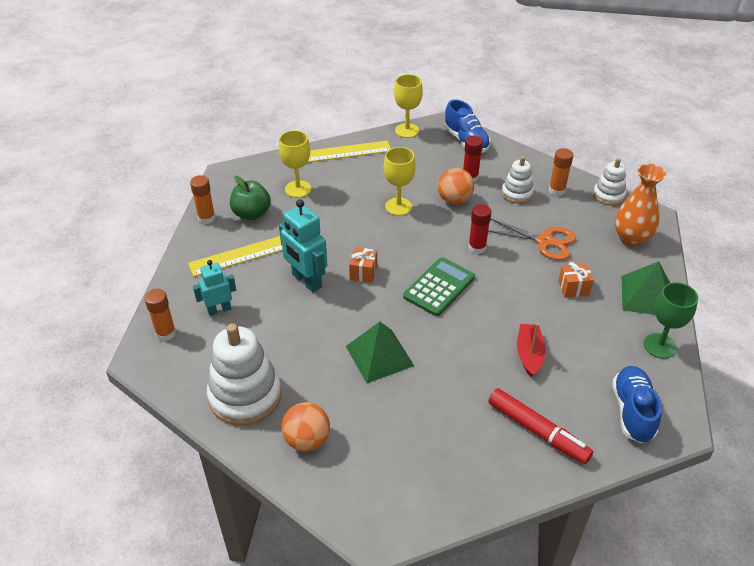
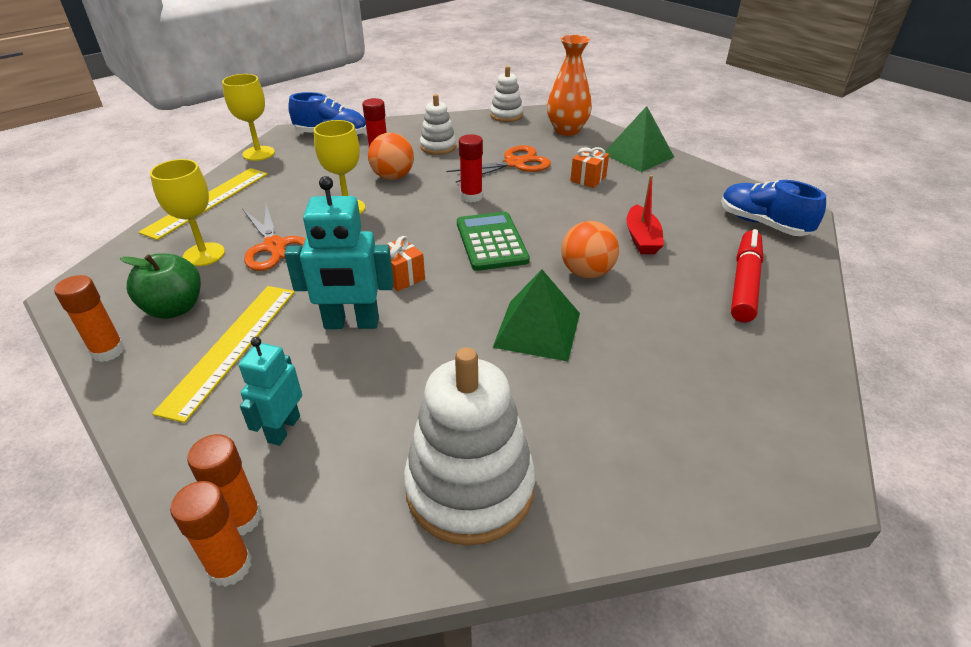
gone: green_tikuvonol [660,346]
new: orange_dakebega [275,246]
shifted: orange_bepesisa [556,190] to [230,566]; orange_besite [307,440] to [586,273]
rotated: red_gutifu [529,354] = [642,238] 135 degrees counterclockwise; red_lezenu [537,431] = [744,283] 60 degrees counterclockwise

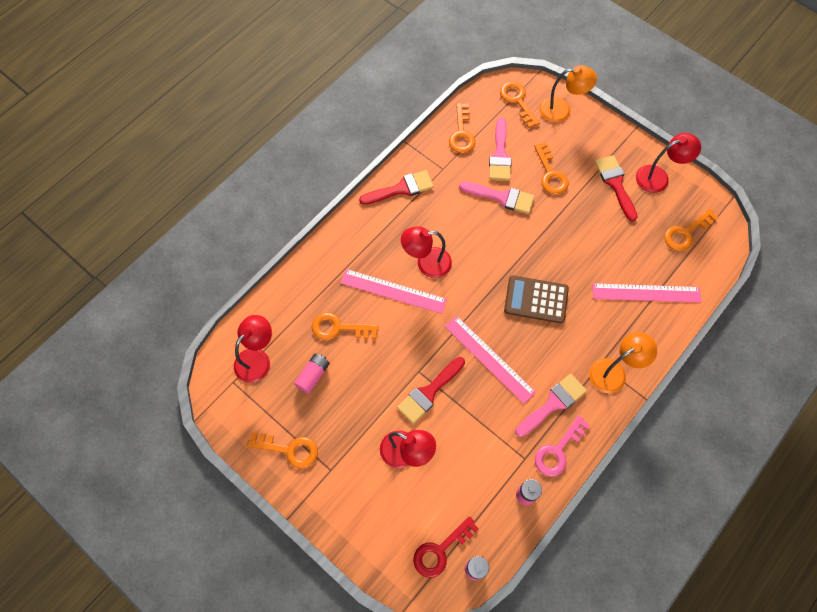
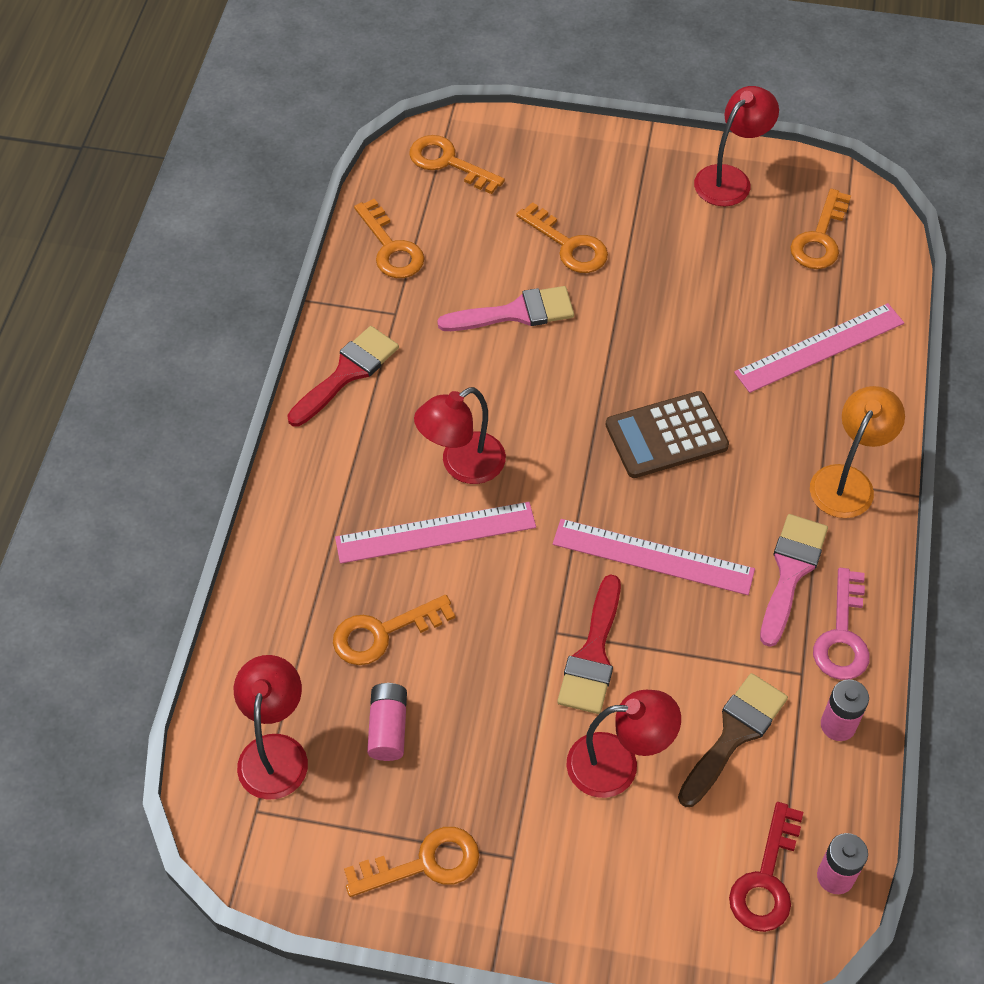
gone: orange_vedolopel [561,110]; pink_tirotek [500,155]; red_tirotek [615,184]
new: brown_tirotek [734,734]

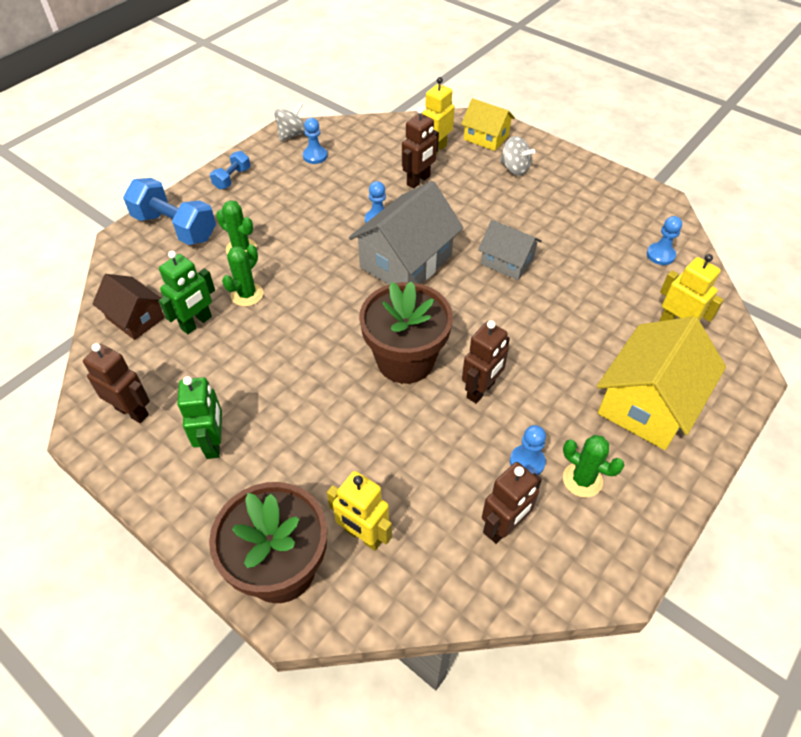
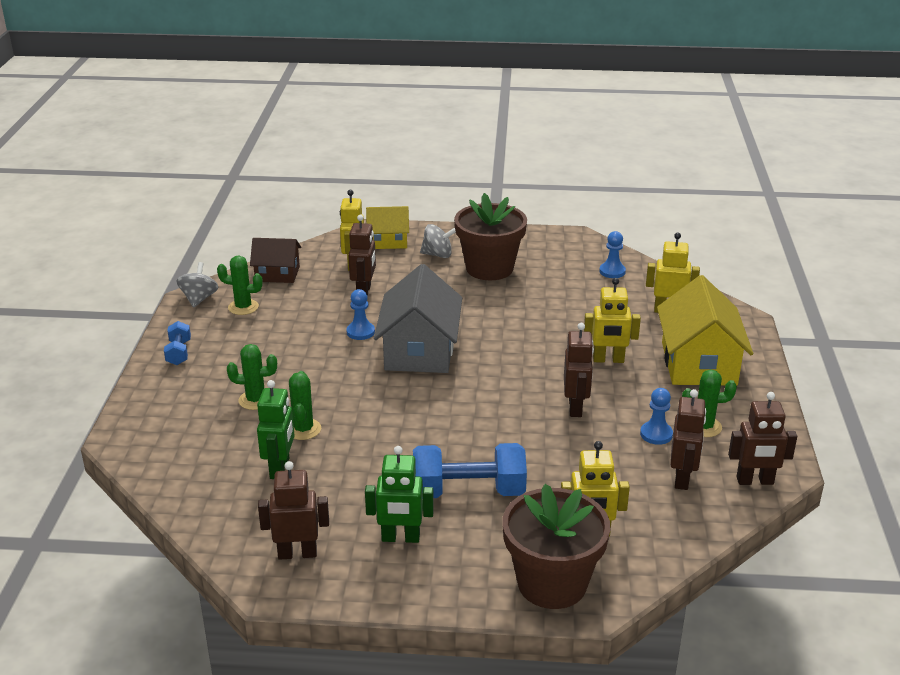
gone: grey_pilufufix [507,262]
new: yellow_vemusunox [608,360]; brown_vemusunox [755,481]
shifted: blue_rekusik [175,227] to [468,491]; brown_pilufufix [135,318] to [277,274]; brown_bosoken [405,360] to [489,268]
swapped: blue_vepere [315,156] to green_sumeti [243,307]
rotated: green_vemusunox [214,443] = [400,538] 135 degrees clockwise

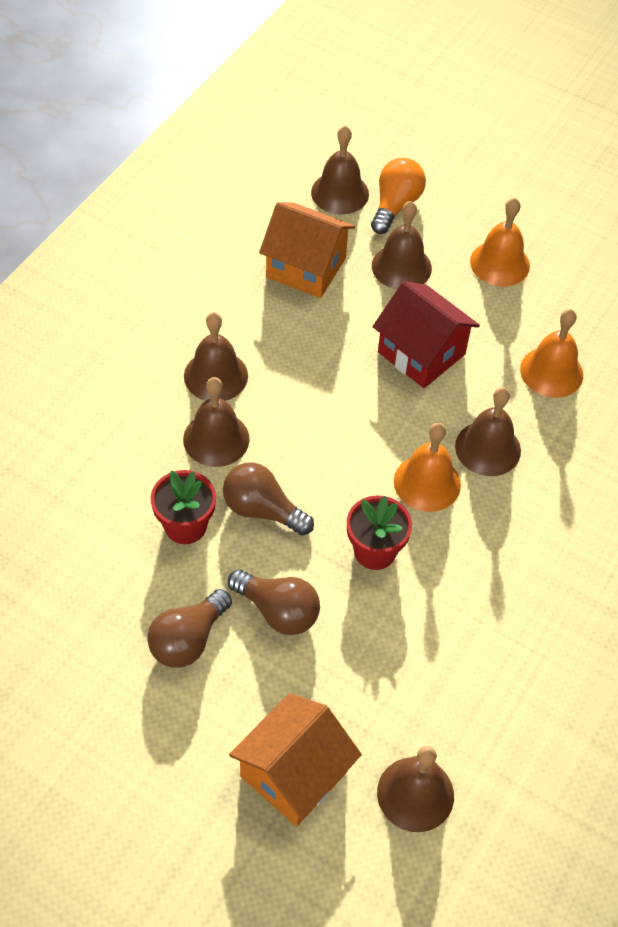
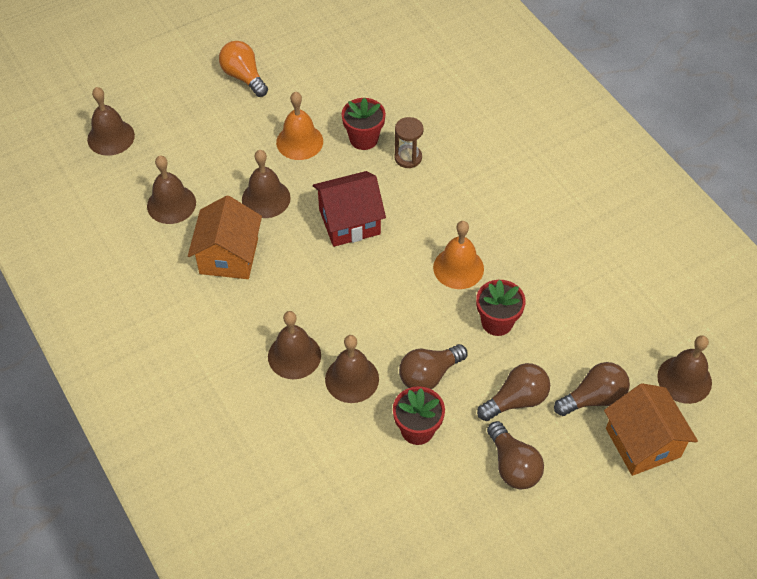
new: red_bosoken [363,139]; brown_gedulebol [593,398]
shifted: orange_gedulebol [395,205] to [244,77]; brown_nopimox [488,448] to [111,137]
swapped: orange_nopimox [551,372] to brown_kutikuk [408,157]
rotated: orange_pilufufix [306,267] = [229,256] 45 degrees counterclockwise

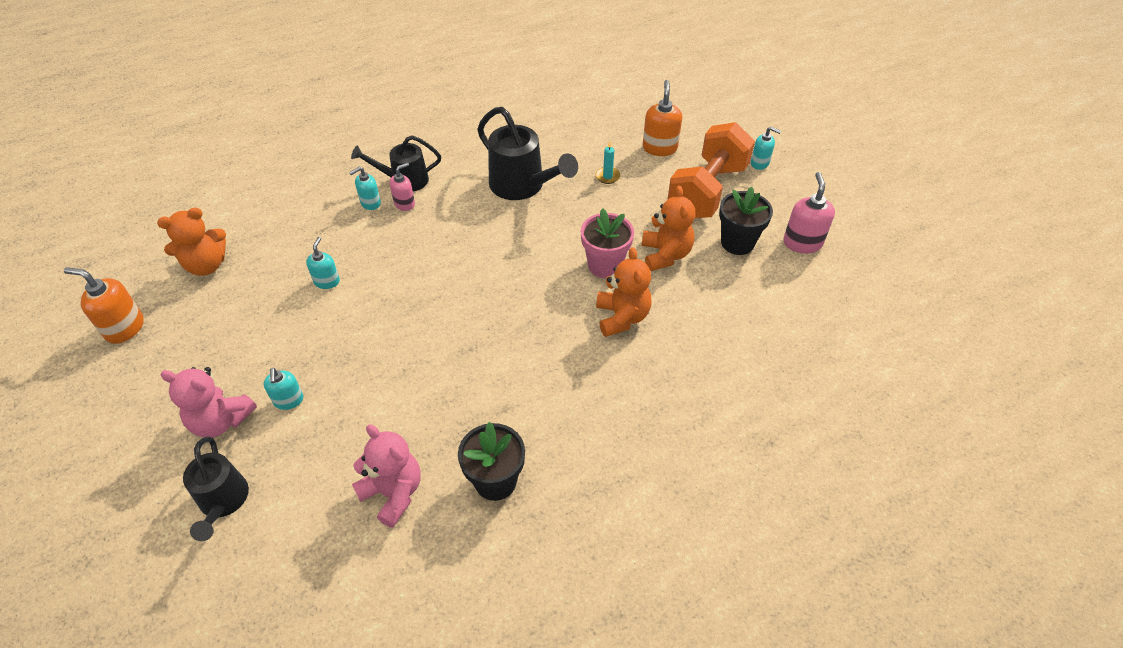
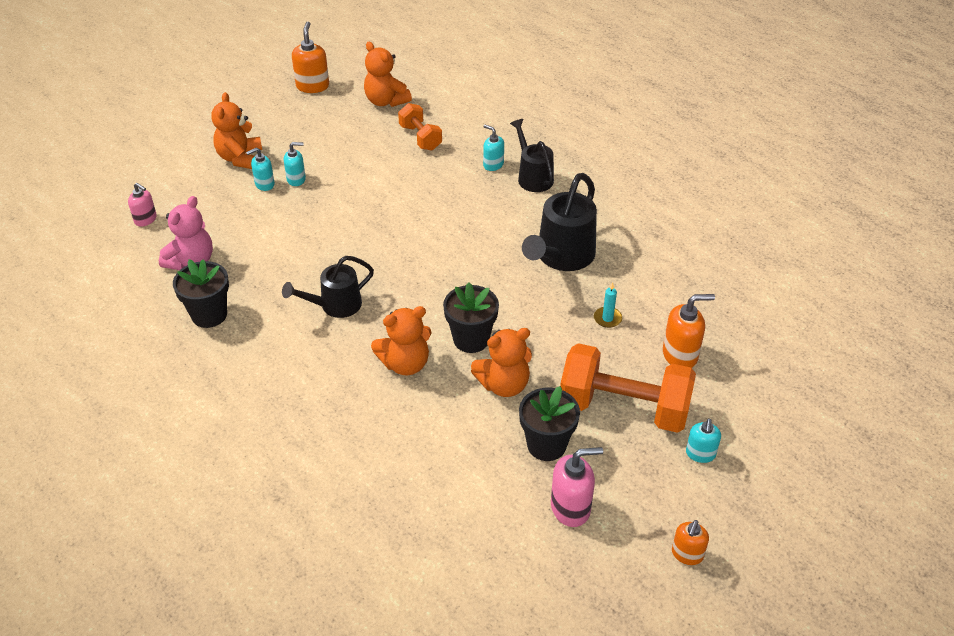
new: orange_rekusik [420,137]; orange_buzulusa [687,554]
shifted: pink_buzulusa [404,204] to [145,219]; turquoise_buzulusa [327,281] to [296,179]; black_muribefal [223,502] to [335,306]
repainted: pink_bosoken [605,265] to black_bosoken [471,339]; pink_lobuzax [221,421] to orange_lobuzax [240,158]

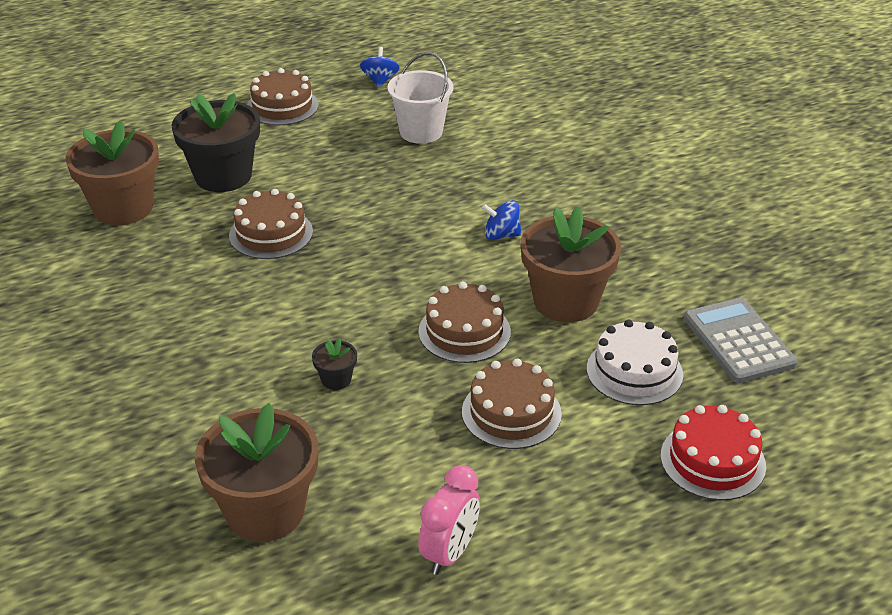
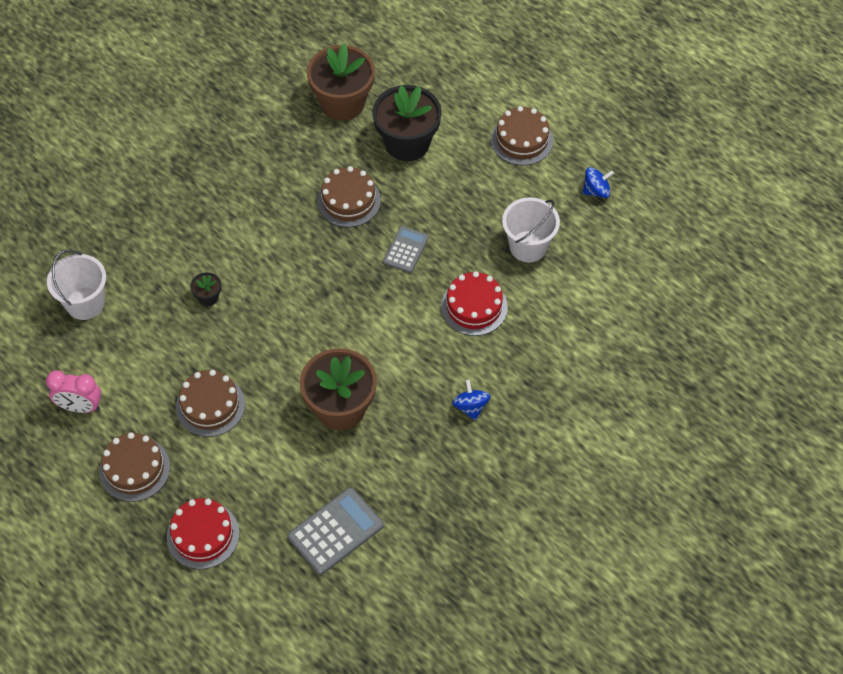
gone: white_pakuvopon [634,371]
new: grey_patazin [406,250]; red_pakuvopon [474,307]
shifted: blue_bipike [501,235] to [470,407]; brown_pakuvopon [464,331] to [134,469]
swapped: brown_bosoken [265,511] to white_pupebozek [85,303]

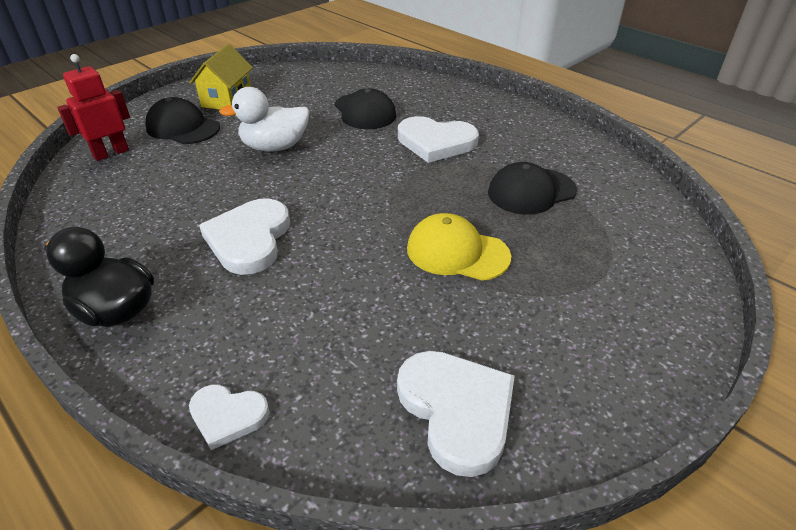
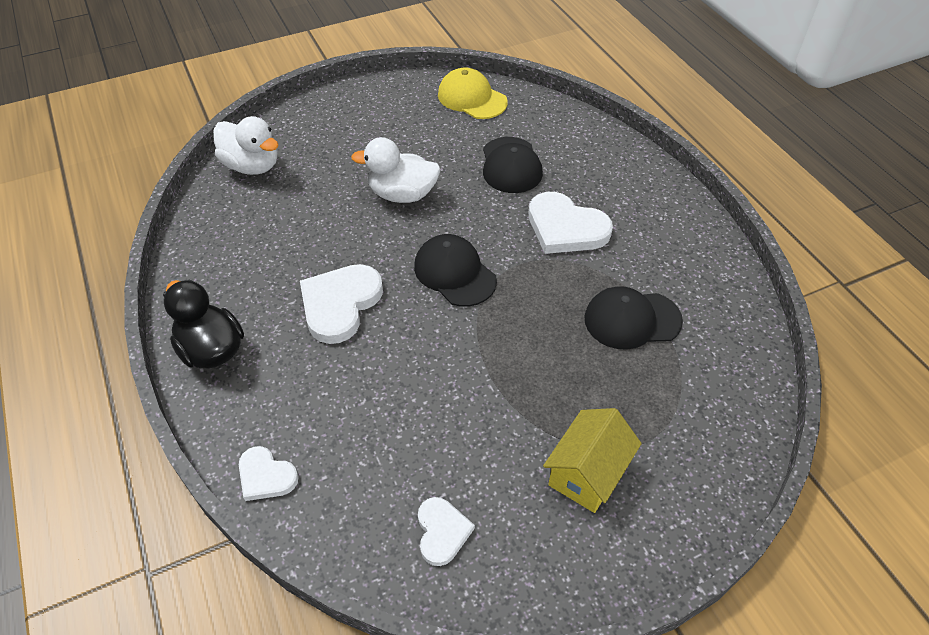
shifted: yellow_pilufufix [227,99] to [587,473]; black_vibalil [182,127] to [454,273]; yellow_vibalil [457,252] to [472,98]
swapped: red_vemusunox [111,153] to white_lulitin [252,166]
scaled: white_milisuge [457,410] = [442,532] x0.57

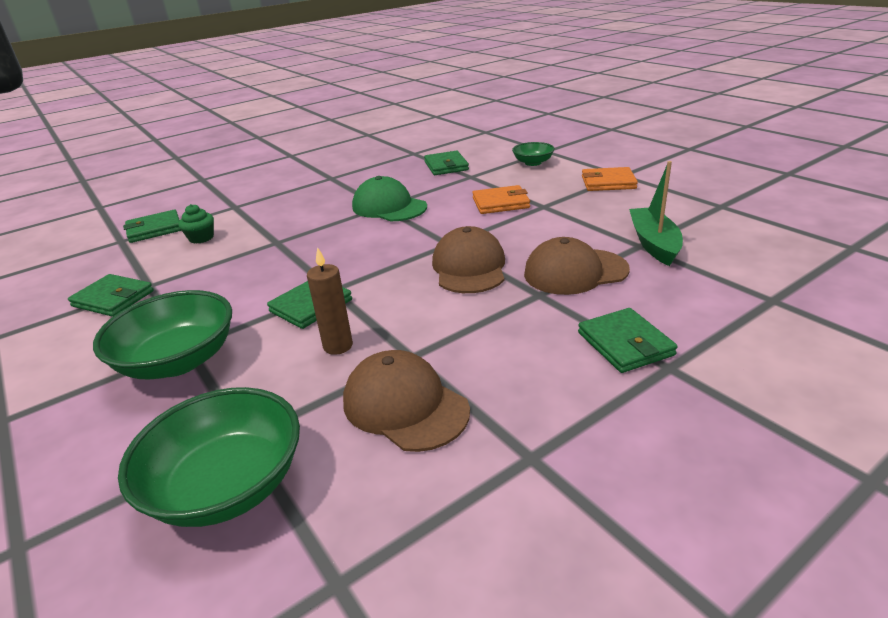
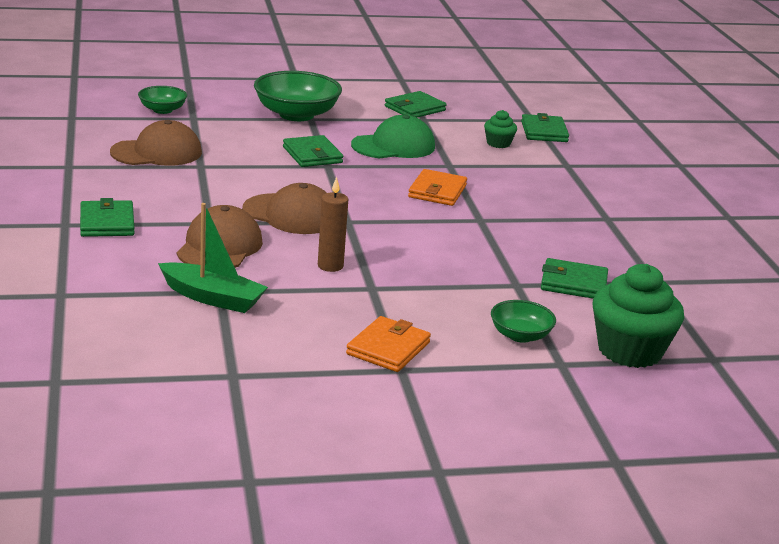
new: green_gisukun [629,350]
shifted: green_vibalil [389,207] to [393,146]; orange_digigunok [500,203] to [437,191]; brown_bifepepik [338,346] to [330,266]
rotated: green_digigunok [625,344] = [107,223] 75 degrees clockwise
scaled: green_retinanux [227,485] = [162,110] x0.55

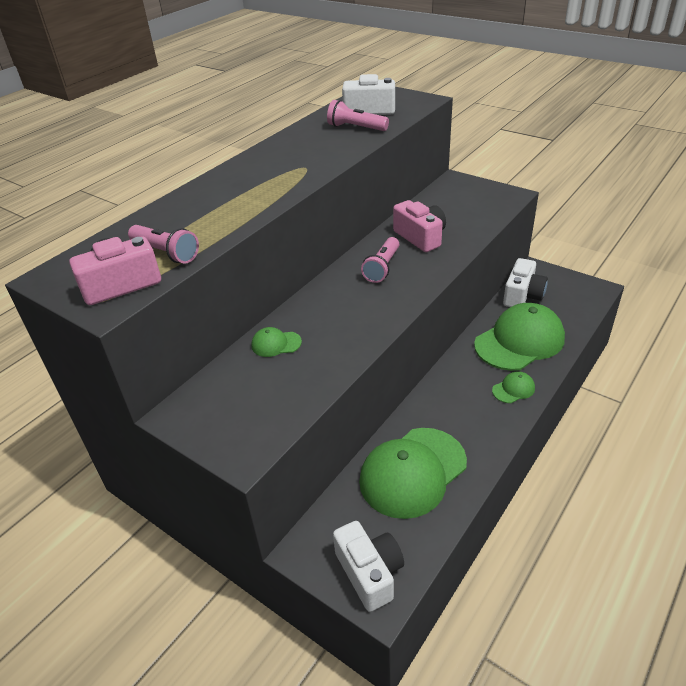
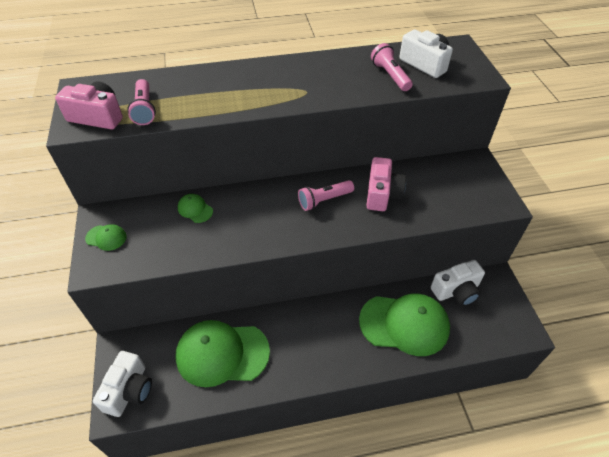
shifted: green_vibalil [513,389] to [106,237]

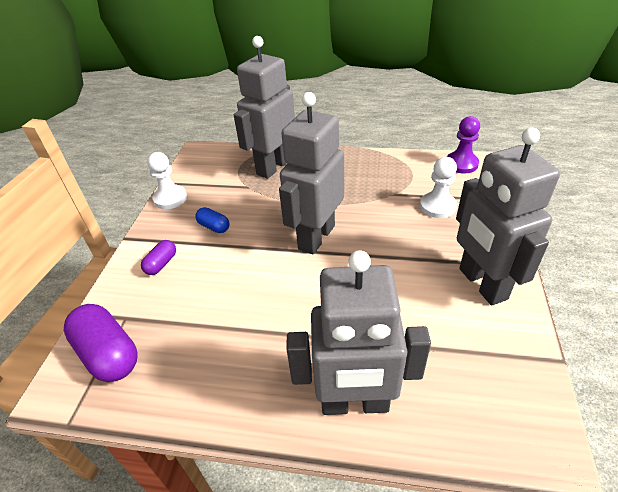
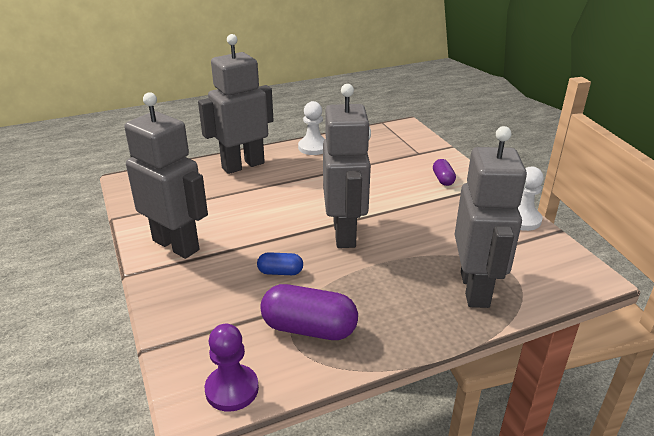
shifted: white_vepere [437,206] to [313,147]; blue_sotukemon [214,227] to [280,272]; purple_sotukemon [108,354] to [309,328]

